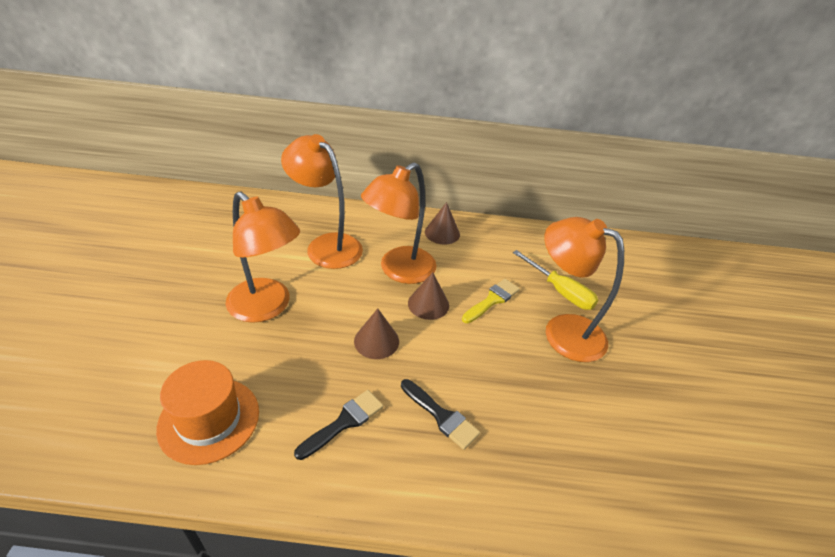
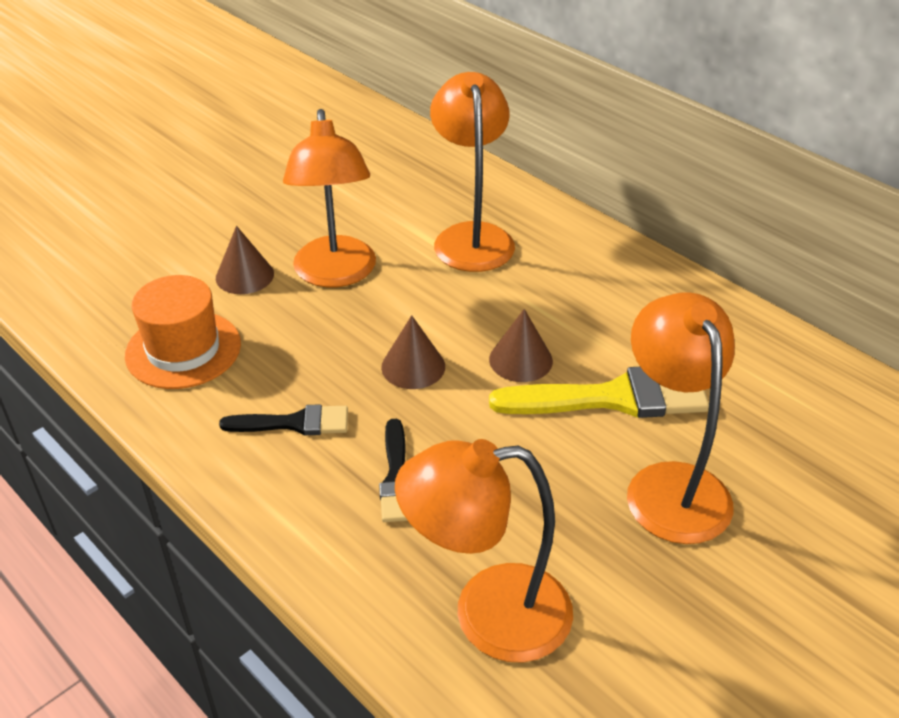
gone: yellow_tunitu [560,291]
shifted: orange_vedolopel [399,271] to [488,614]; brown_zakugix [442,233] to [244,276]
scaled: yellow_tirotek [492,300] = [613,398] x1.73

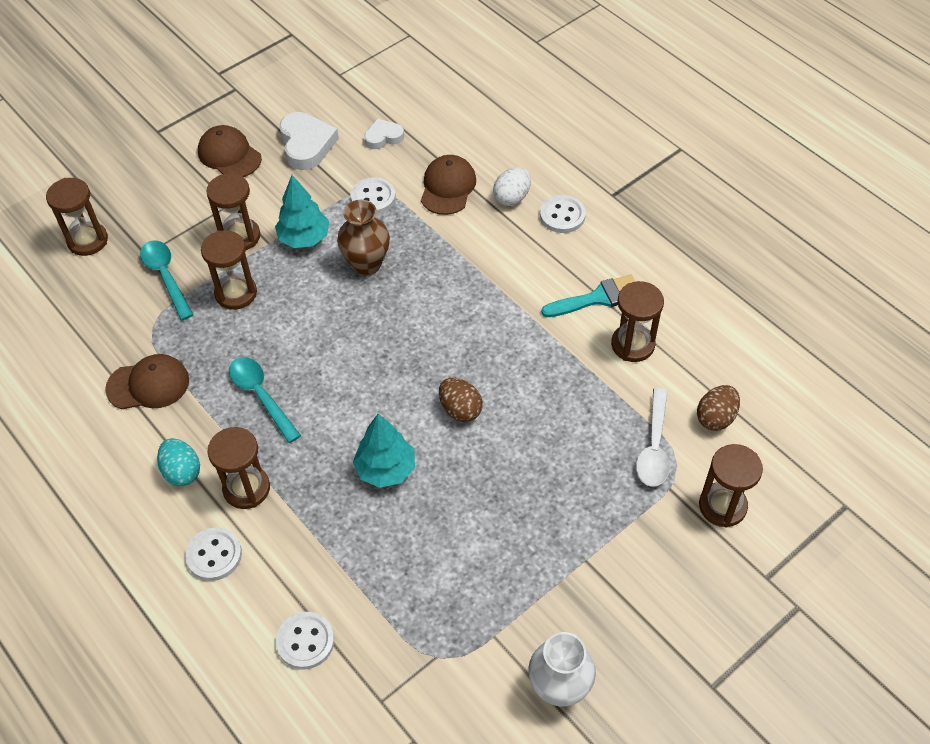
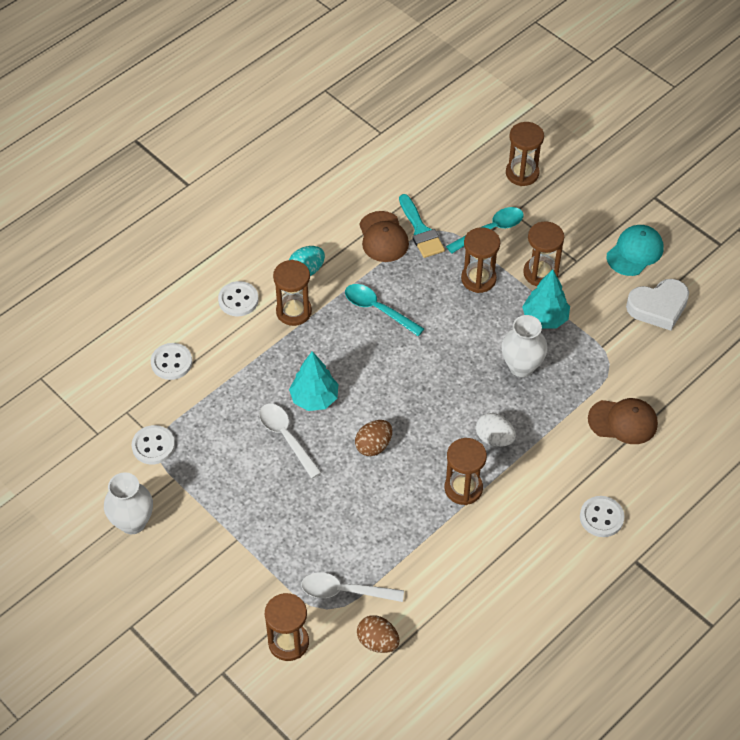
gone: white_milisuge [383,137]
new: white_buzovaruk [286,437]
shifted: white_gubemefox [512,197] to [494,438]; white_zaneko [373,197] to [153,446]; turquoise_tirotek [598,298] to [421,231]; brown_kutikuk [632,345] to [463,488]
repainted: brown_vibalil [229,155] to turquoise_vibalil [635,252]; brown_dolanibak [366,264] to white_dolanibak [521,366]
rotated: turquoise_buzovaruk [261,396] = [378,309] 105 degrees counterclockwise

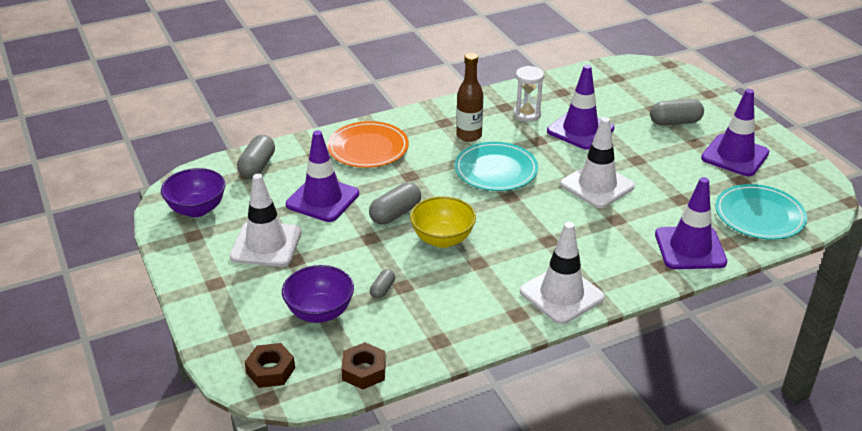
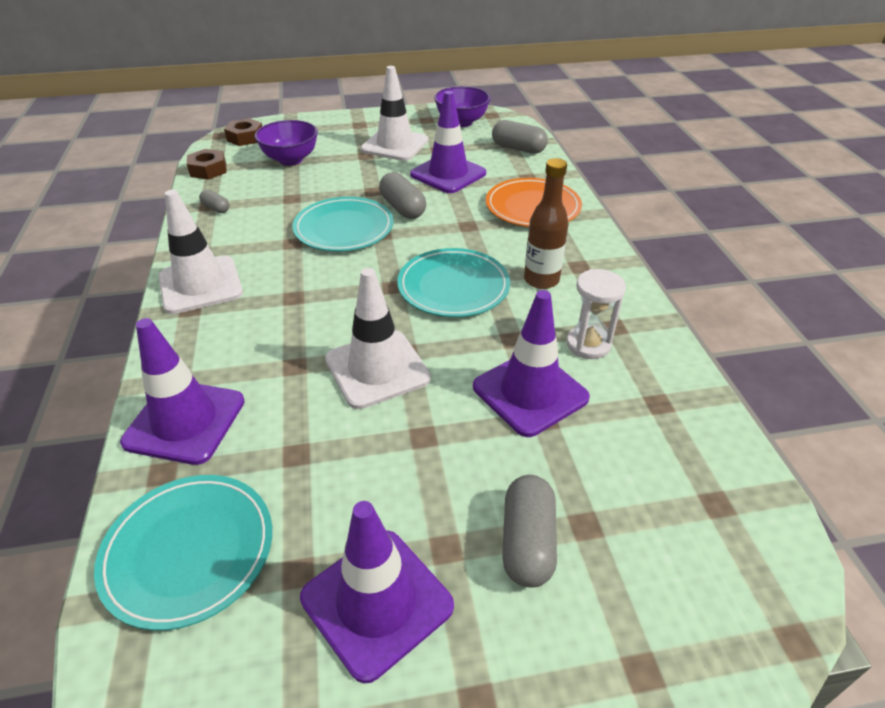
shifted: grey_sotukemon [382,290] to [216,208]
swapped: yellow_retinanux [442,239] to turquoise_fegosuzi [344,228]

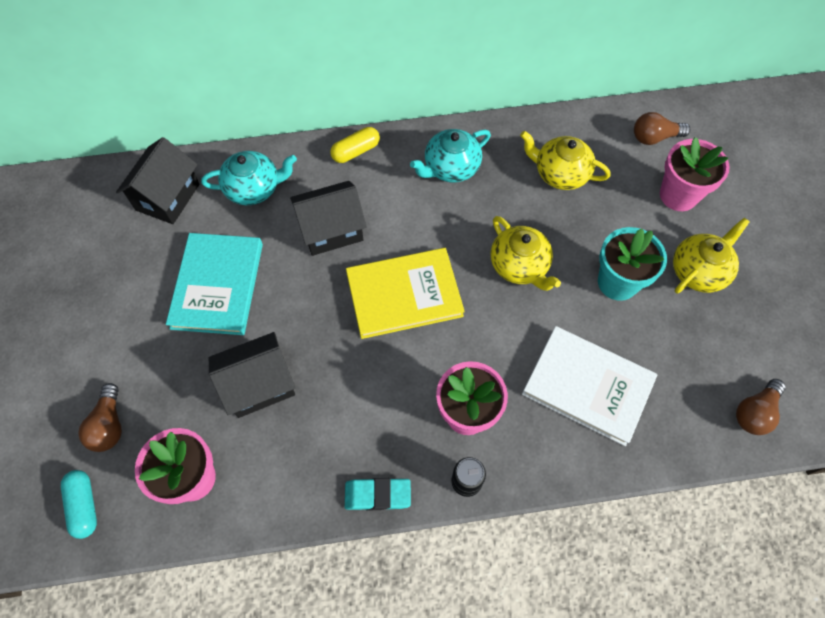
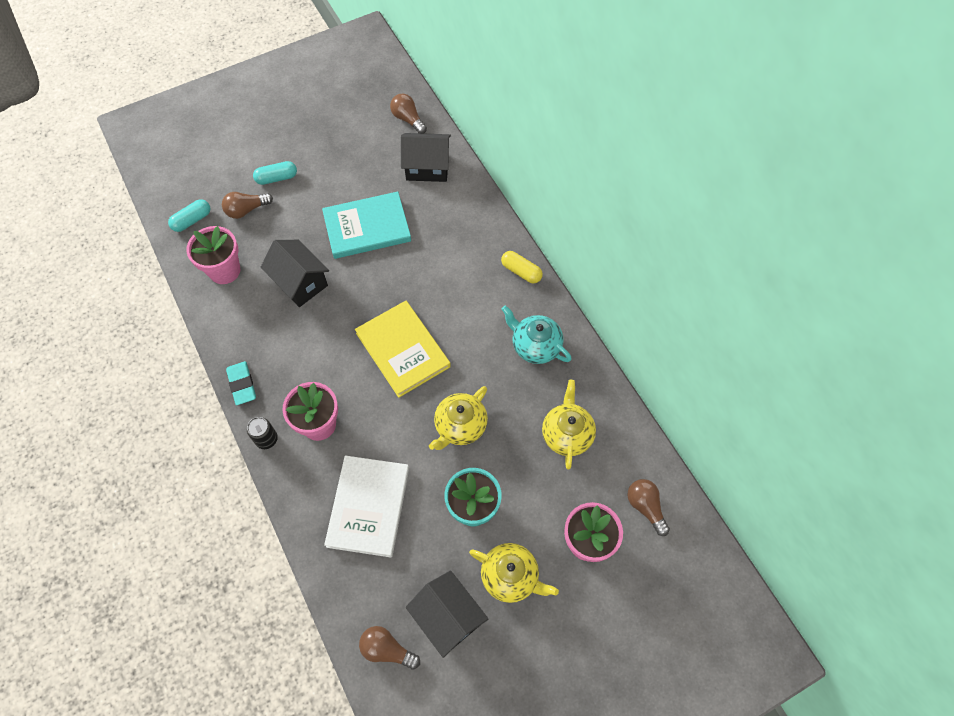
gone: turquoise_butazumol [254,188]
new: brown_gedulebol [408,119]; turquoise_sotukemon [277,178]
shifted: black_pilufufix [331,230] to [448,617]

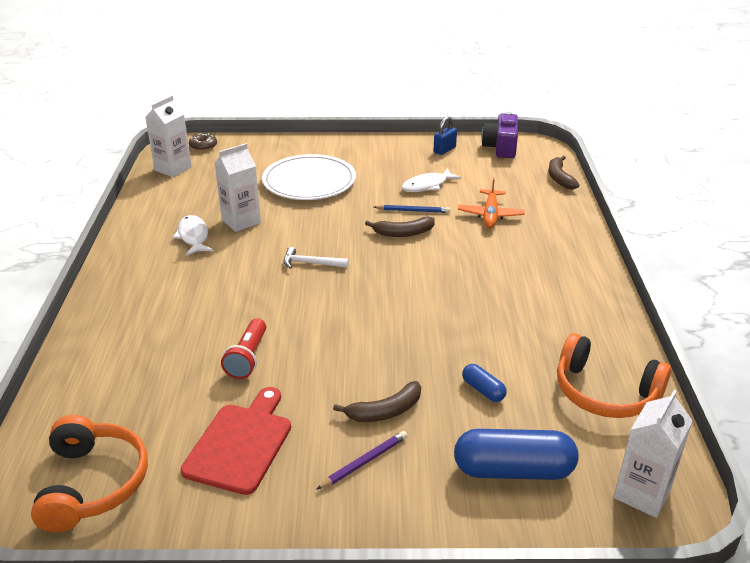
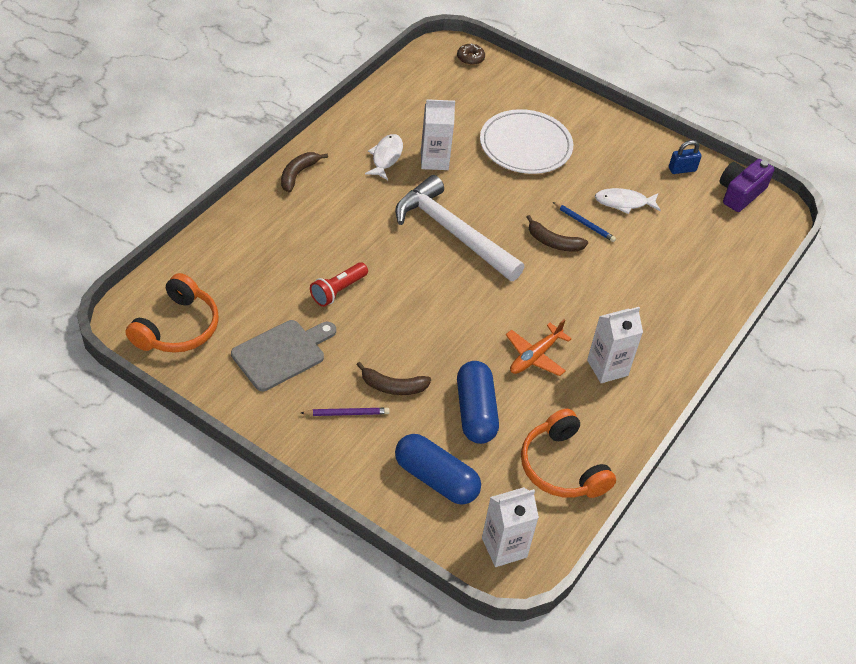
shifted: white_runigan [173,169] to [607,368]; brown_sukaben [559,178] to [298,174]; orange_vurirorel [490,215] to [535,356]
repainted: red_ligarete [240,444] to grey_ligarete [282,353]
scaled: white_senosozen [311,263] = [453,232] x2.46; blue_sotukemon [483,390] = [475,412] x2.05

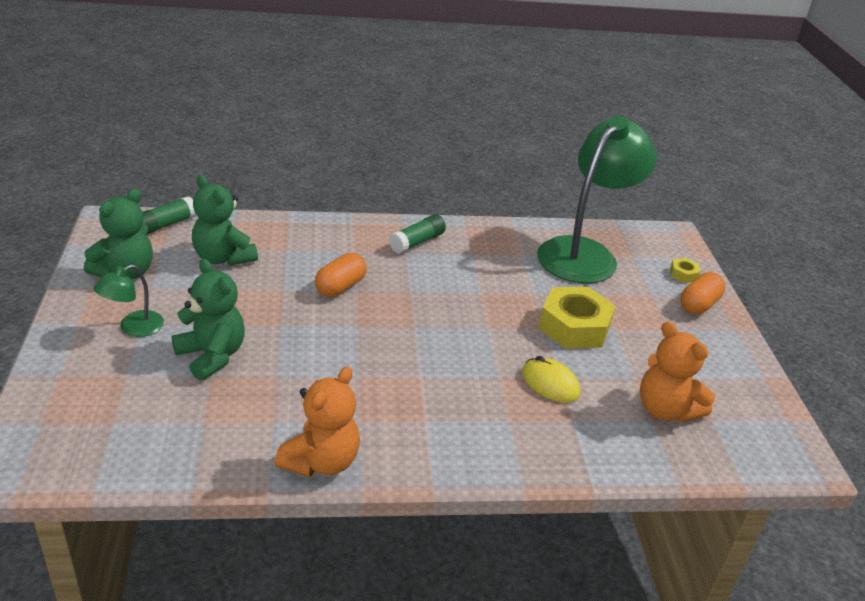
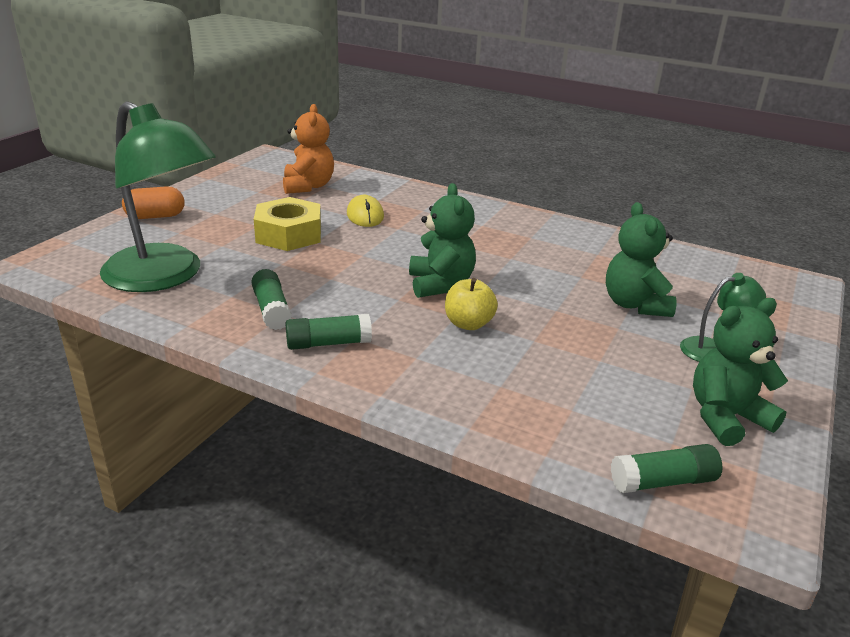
gone: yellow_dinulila [683,274]; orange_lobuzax [321,461]
new: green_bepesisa [272,310]
shifted: green_lobuzax [223,258] to [440,284]
swapped: orange_sotukemon [340,287] to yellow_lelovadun [468,324]
rotated: green_vedolopel [585,253] = [164,277] 120 degrees counterclockwise

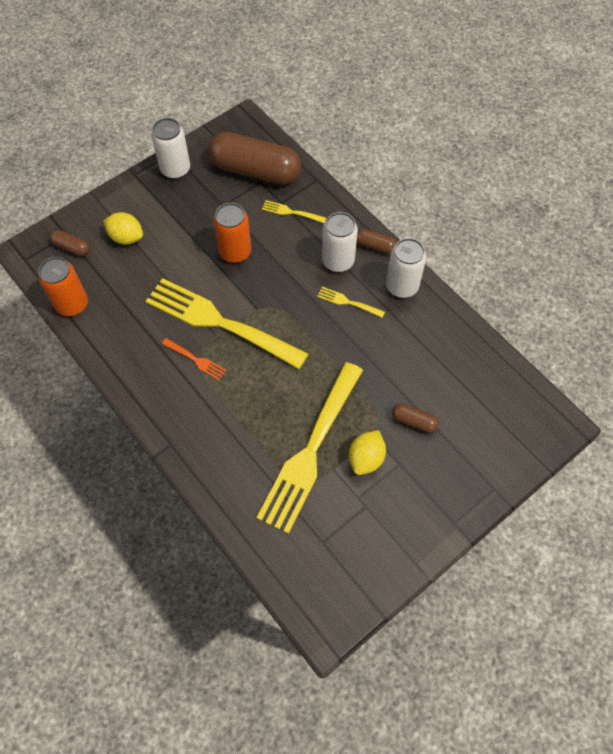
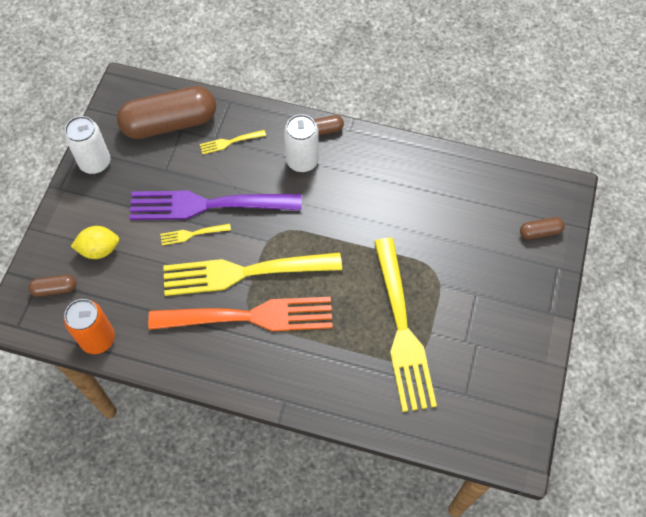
gone: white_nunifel [402,286]; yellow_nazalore [366,458]
shifted: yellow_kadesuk [348,302] to [193,234]; brown_sotukemon [414,421] to [540,232]
swapped: orange_nunifel [235,252] to purple_kadesuk [209,204]
scaled: orange_kadesuk [195,360] = [248,317] x2.48

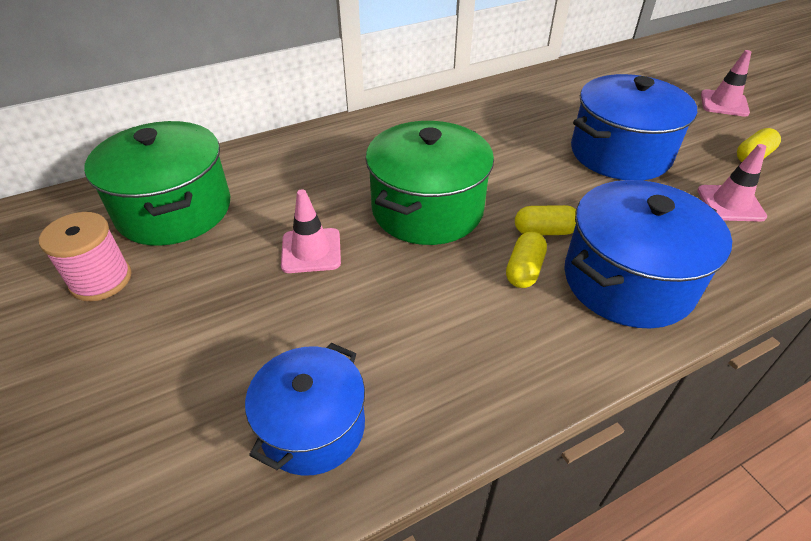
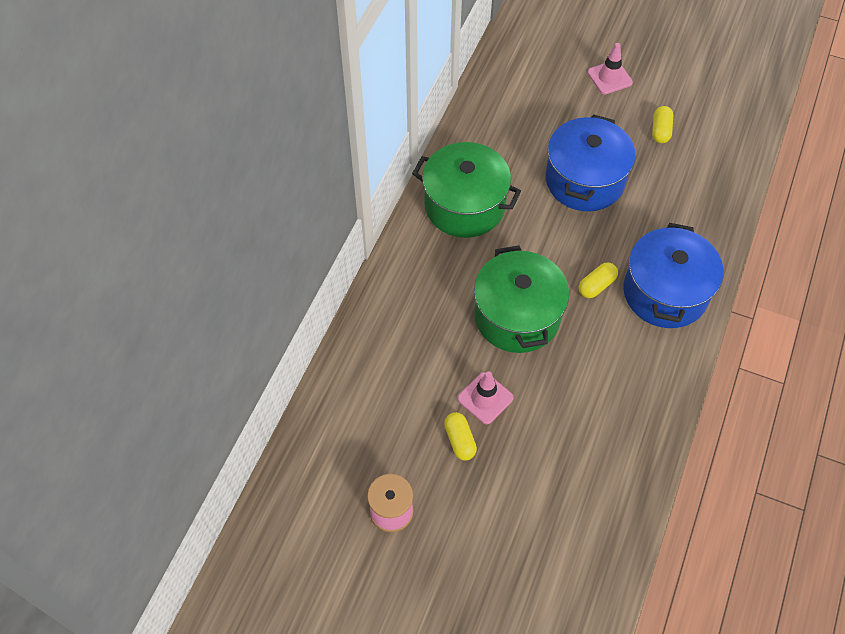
gone: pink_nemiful [730,203]; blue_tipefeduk [313,427]
shifted: green_tipefeduk [174,210] to [464,205]; yellow_sotukemon [524,270] to [460,440]

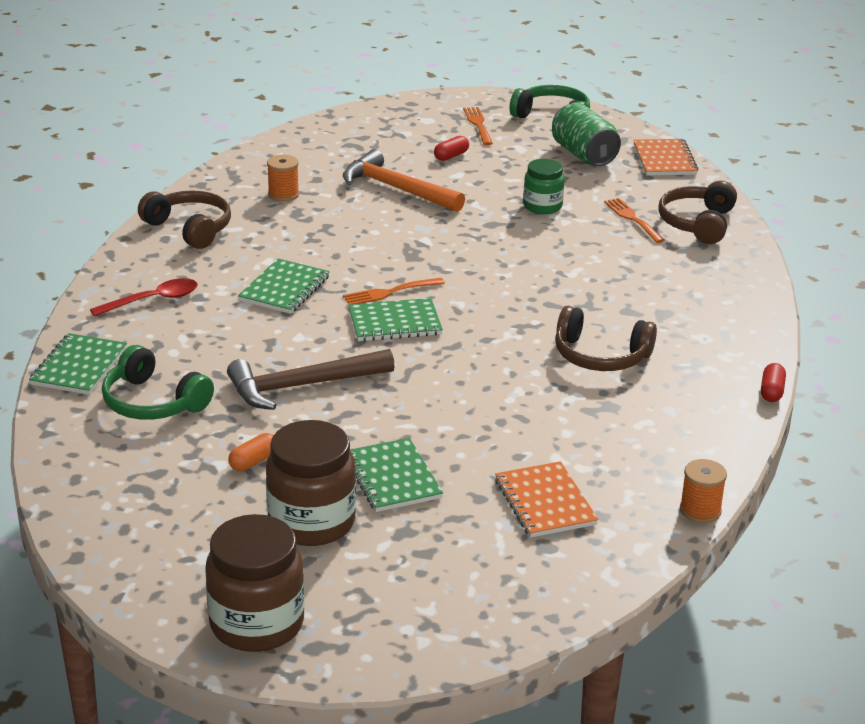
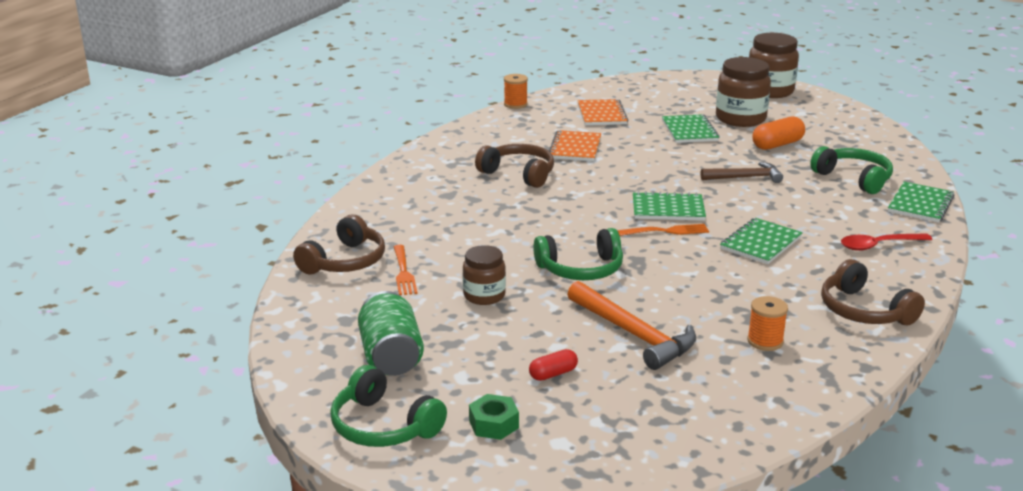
gone: red_sotukemon [771,391]
new: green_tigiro [581,269]
shifted: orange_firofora [664,160] to [575,148]
swapped: orange_kadesuk [478,124] to green_dinulila [493,424]
repainted: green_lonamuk [542,206] to brown_lonamuk [484,296]
scaled: brown_senosozen [302,386] = [745,177] x0.66; orange_sotukemon [253,461] = [777,145] x1.66

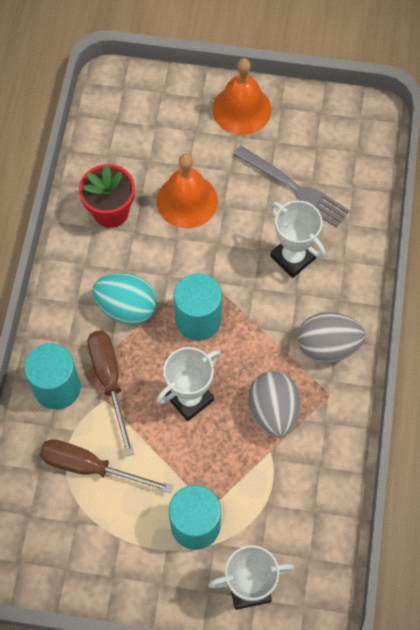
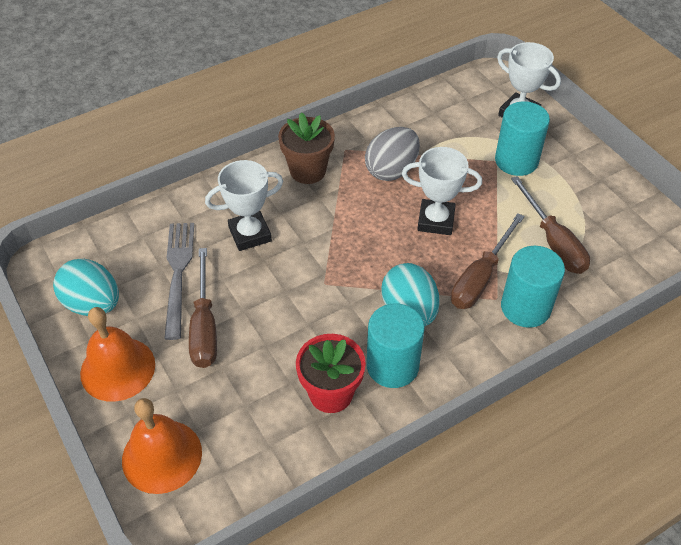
new: brown_tunitu [204,326]; turquoise_gubemefox [93,304]
shifted: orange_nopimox [187,201] to [162,456]; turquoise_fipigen [198,320] to [392,366]
swapped: grey_gubemefox [327,346] to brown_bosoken [308,171]
rotated: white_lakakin [293,257] = [250,234] 60 degrees clockwise

